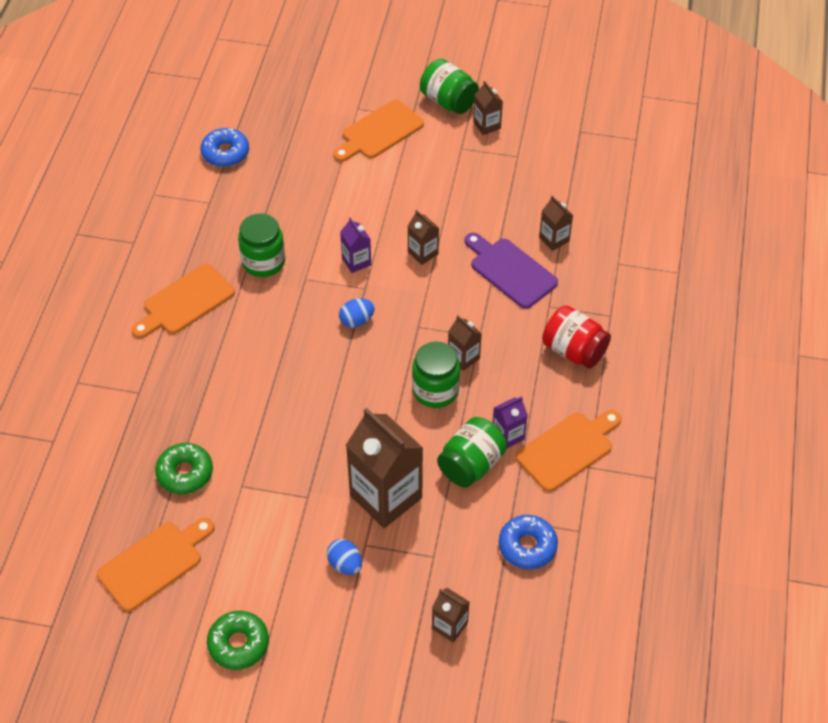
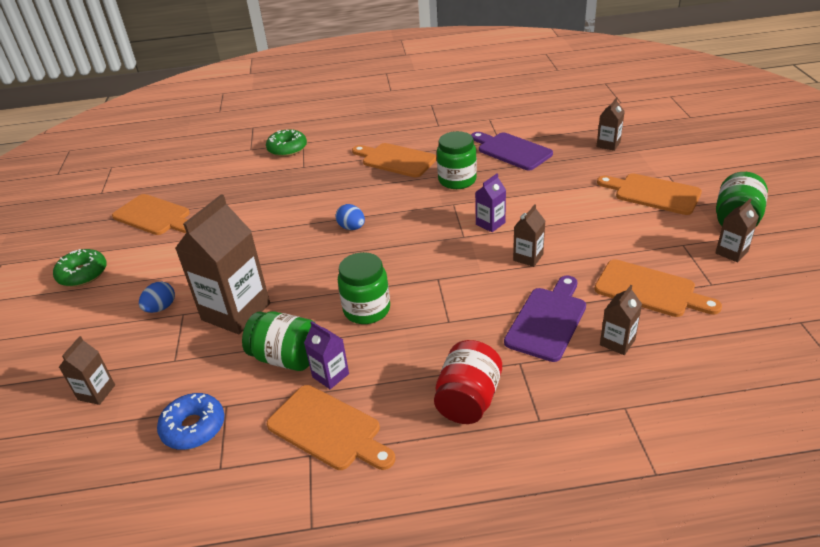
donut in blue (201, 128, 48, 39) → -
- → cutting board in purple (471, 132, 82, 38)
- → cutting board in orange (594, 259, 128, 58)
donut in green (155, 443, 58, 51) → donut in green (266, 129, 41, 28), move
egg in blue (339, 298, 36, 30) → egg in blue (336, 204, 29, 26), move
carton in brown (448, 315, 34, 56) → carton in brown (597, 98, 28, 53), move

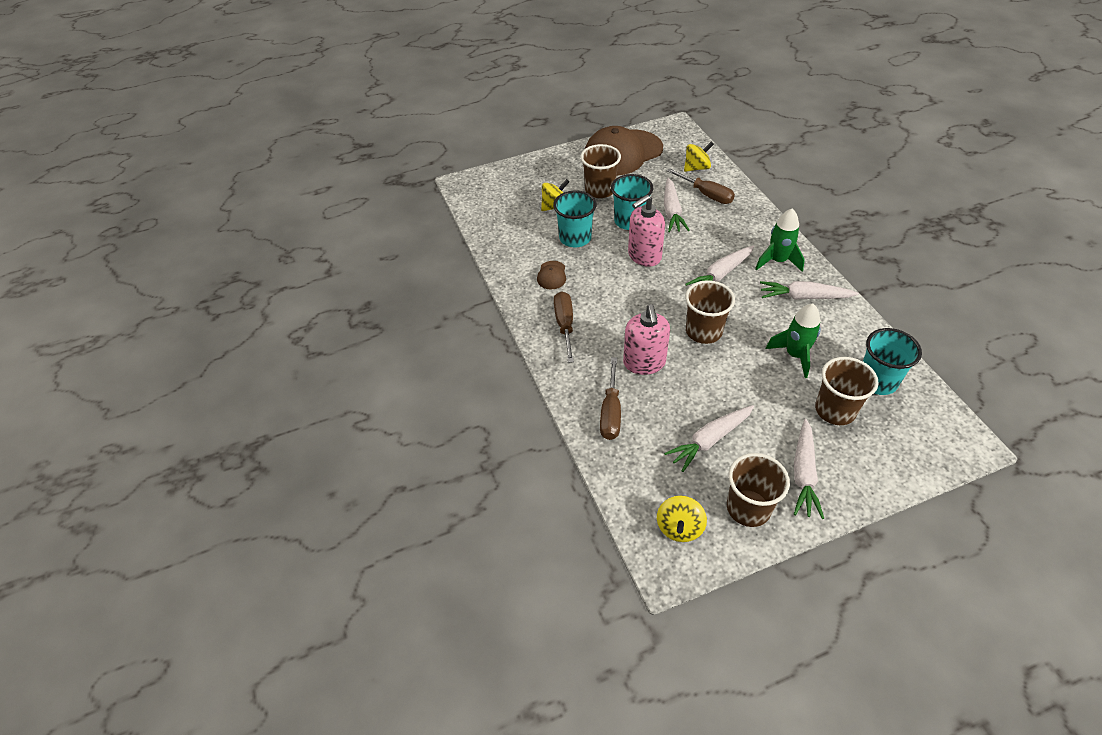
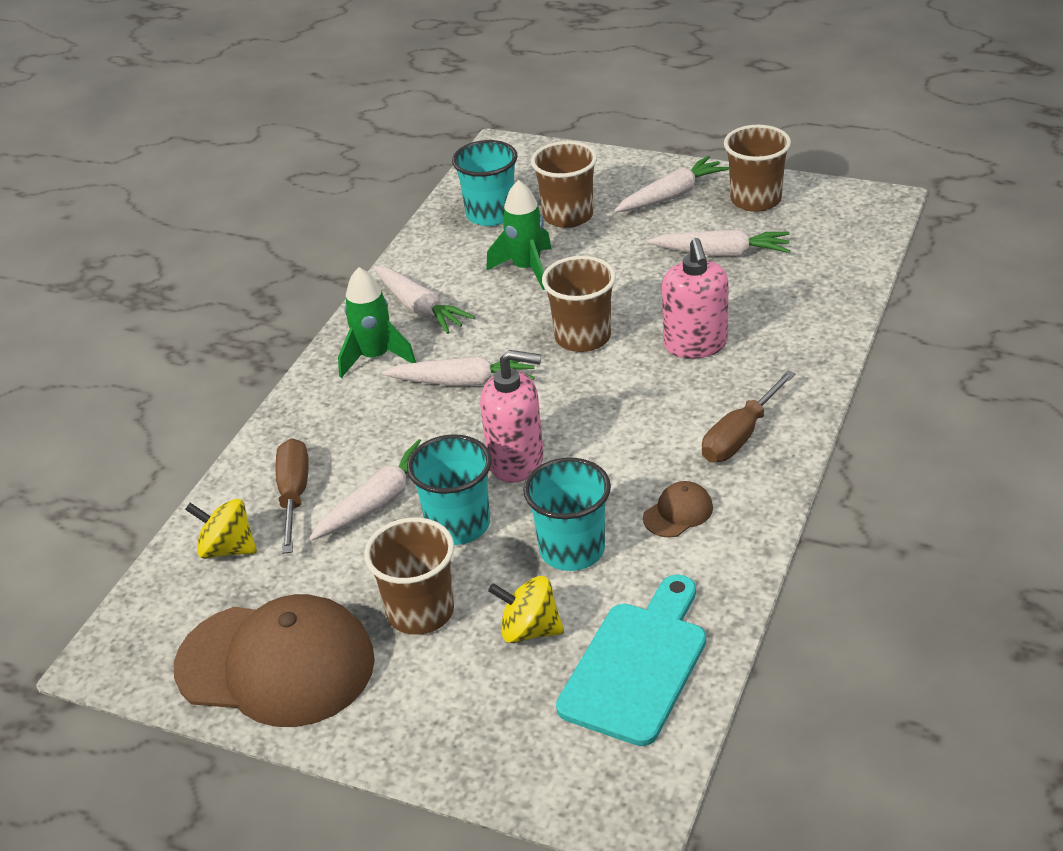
screwdriver in brown (600, 357, 21, 83) → -
spinning top in yellow (657, 496, 50, 46) → -
- → cutting board in turquoise (556, 574, 150, 172)
soap dispenser in pink (623, 304, 47, 71) → soap dispenser in pink (662, 238, 66, 121), 135 degrees clockwise

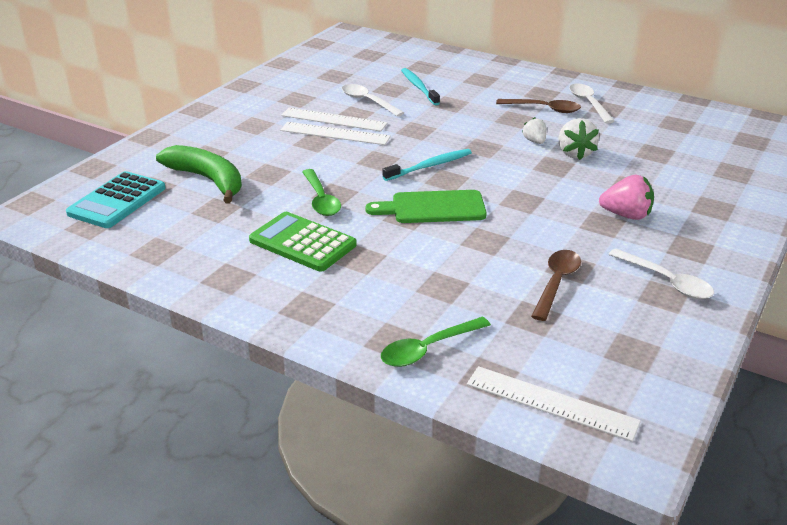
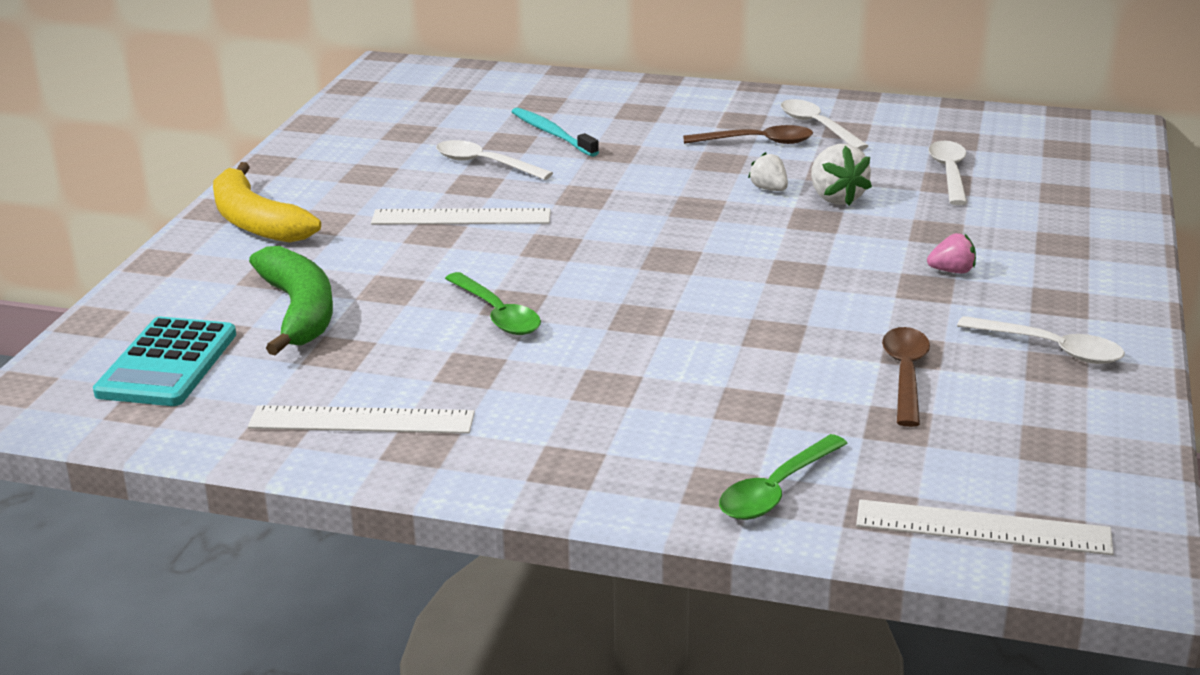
calculator in green (249, 212, 108, 60) → -
cutting board in green (365, 190, 122, 33) → -
toothbrush in turquoise (382, 149, 90, 32) → -
- → banana in yellow (213, 162, 108, 81)
- → spoon in white (928, 141, 39, 64)
ruler in white (281, 107, 106, 25) → ruler in white (248, 405, 227, 29), move
banana in green (156, 145, 86, 59) → banana in green (249, 246, 84, 109), 45 degrees clockwise
strawberry in pink (599, 175, 55, 45) → strawberry in pink (927, 233, 49, 40), x0.62

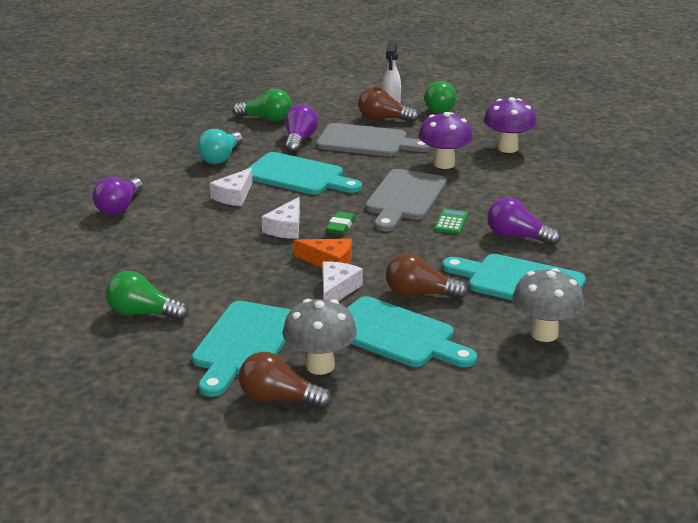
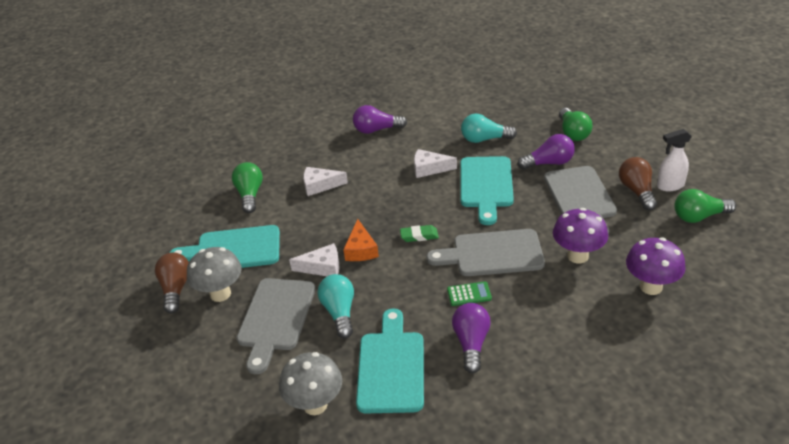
cheese in white (262, 197, 38, 42) → cheese in white (303, 167, 45, 29), move
cutting board in turquoise (347, 296, 130, 71) → cutting board in grey (237, 278, 78, 96)
light bulb in brown (386, 253, 82, 46) → light bulb in turquoise (318, 274, 36, 65)

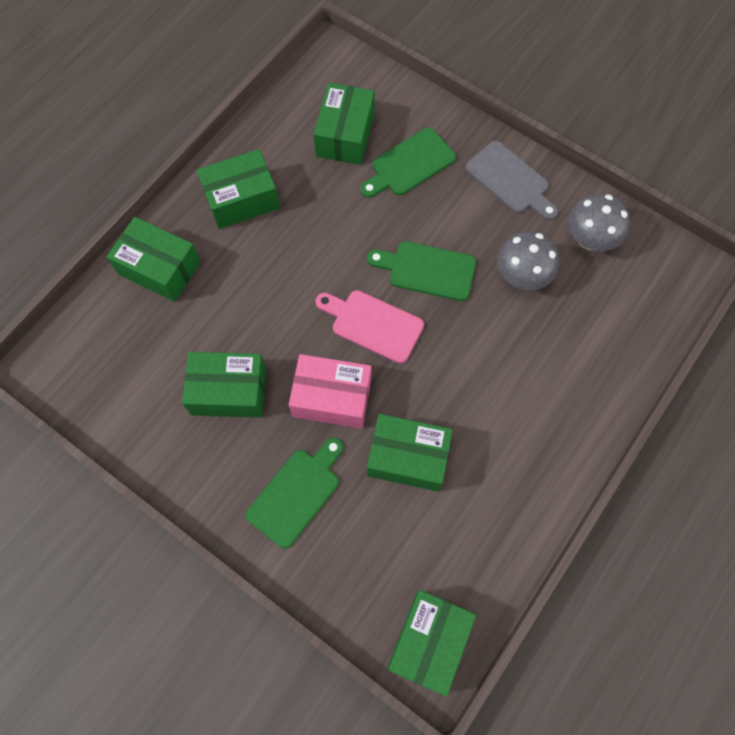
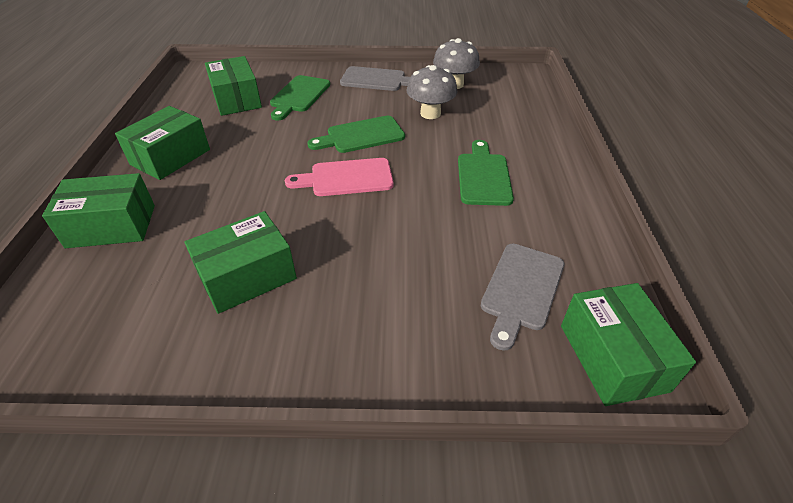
box in pink (289, 354, 83, 74) → -
box in green (367, 414, 86, 78) → -
- → cutting board in grey (481, 244, 83, 107)
cutting board in green (246, 437, 97, 112) → cutting board in green (458, 140, 56, 66), move

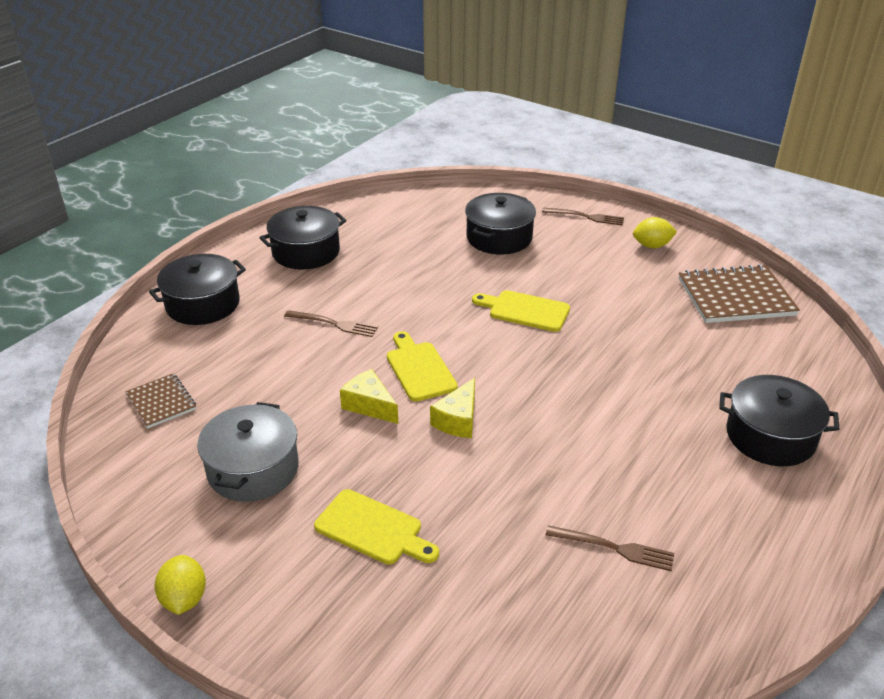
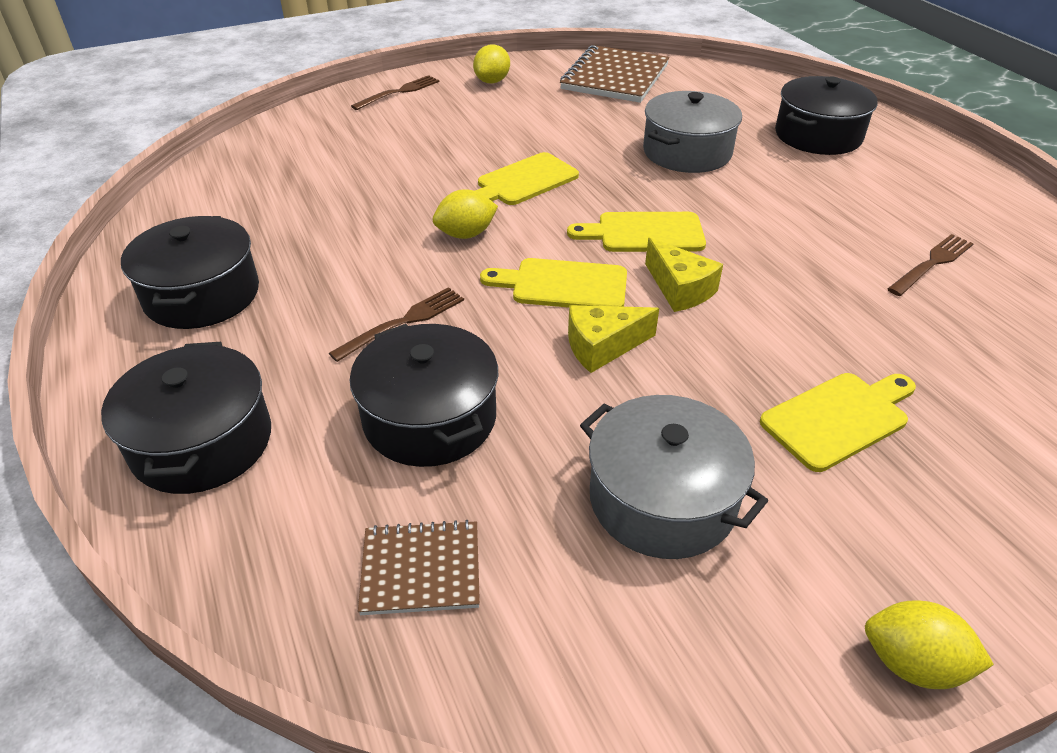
- → lemon in yellow (433, 189, 65, 50)
- → cutting board in yellow (567, 212, 139, 40)
- → pot in grey (643, 91, 99, 82)
pot in black (465, 193, 71, 61) → pot in black (350, 324, 148, 143), move

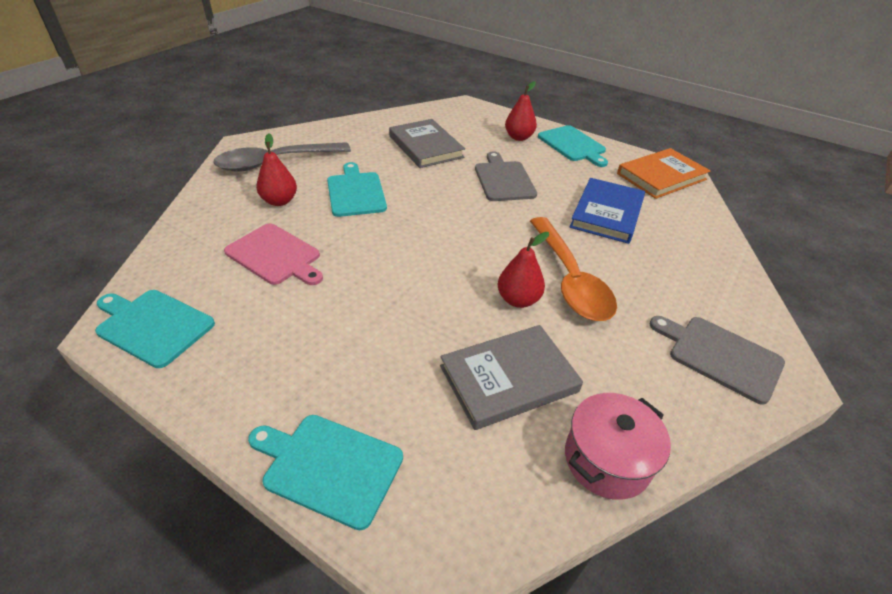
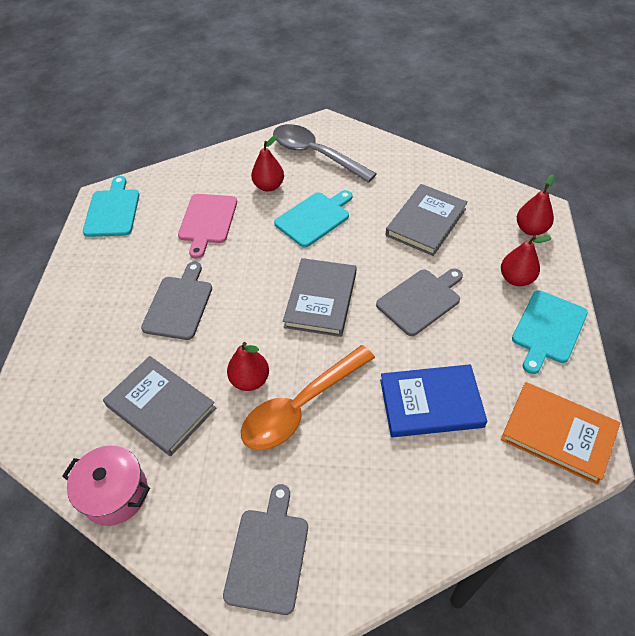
cutting board in turquoise (248, 415, 155, 115) → -
- → cutting board in grey (141, 262, 71, 78)
- → book in grey (283, 258, 73, 79)
- → pear in red (517, 175, 38, 61)

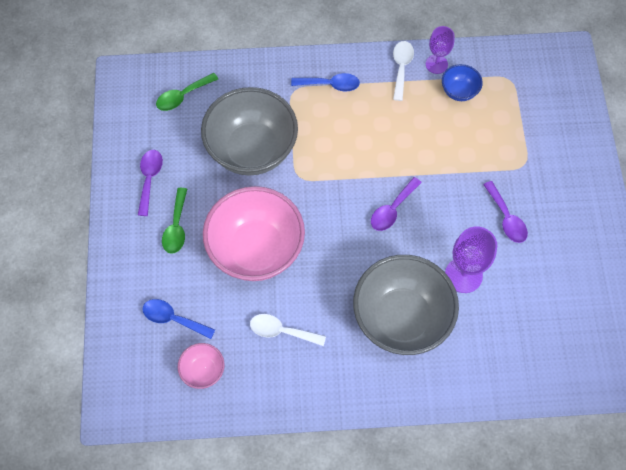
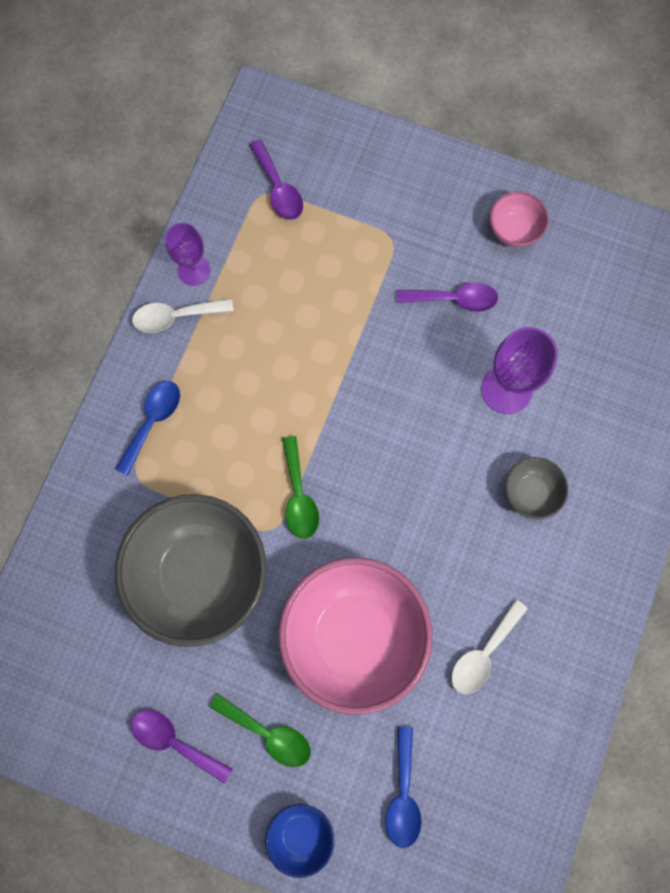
spoon in green (156, 73, 62, 38) → spoon in green (282, 436, 37, 103), move
bowl in pink (178, 343, 47, 46) → bowl in pink (490, 191, 59, 56), move
spoon in purple (371, 177, 51, 54) → spoon in purple (249, 139, 54, 81), move
bowl in blue (442, 64, 41, 37) → bowl in blue (265, 804, 70, 74), move
spoon in blue (142, 299, 73, 40) → spoon in blue (386, 727, 36, 121), 45 degrees counterclockwise
spoon in white (393, 41, 21, 60) → spoon in white (132, 298, 102, 35), 45 degrees counterclockwise
bowl in grey (353, 255, 106, 100) → bowl in grey (505, 457, 63, 62), x0.45

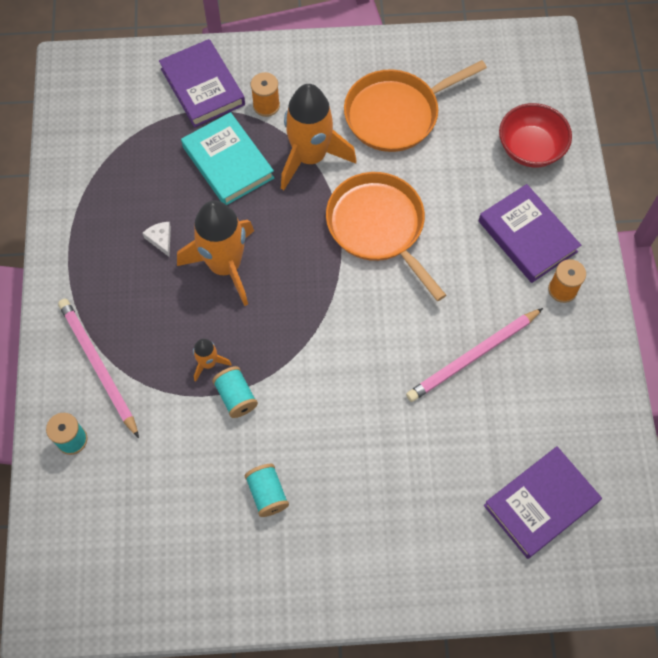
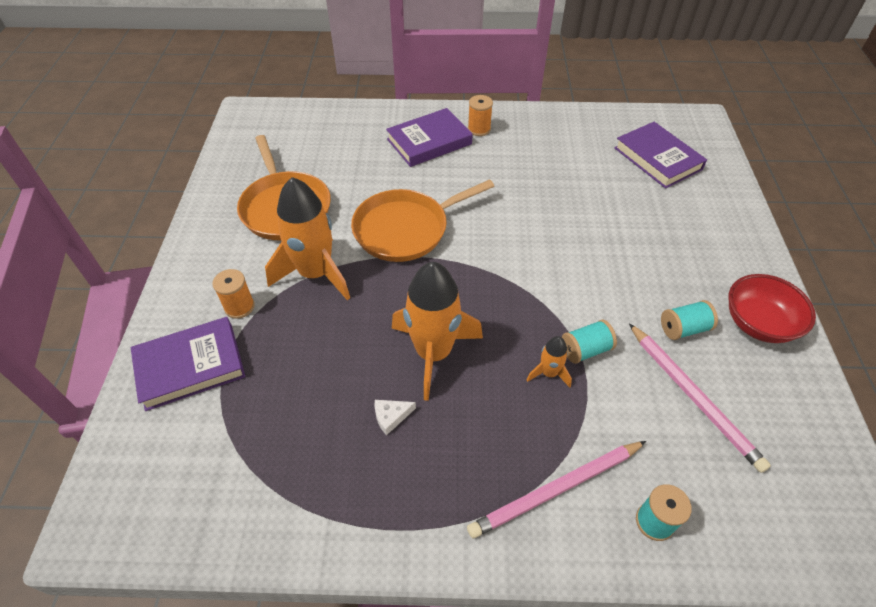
book in turquoise (181, 112, 93, 93) → -
pencil in pink (406, 308, 137, 94) → pencil in pink (629, 323, 142, 150), move
bowl in red (499, 103, 73, 64) → bowl in red (729, 274, 87, 69), move

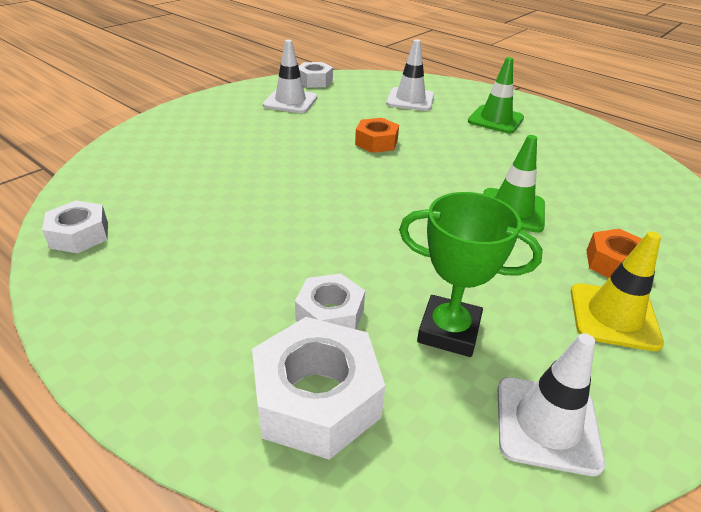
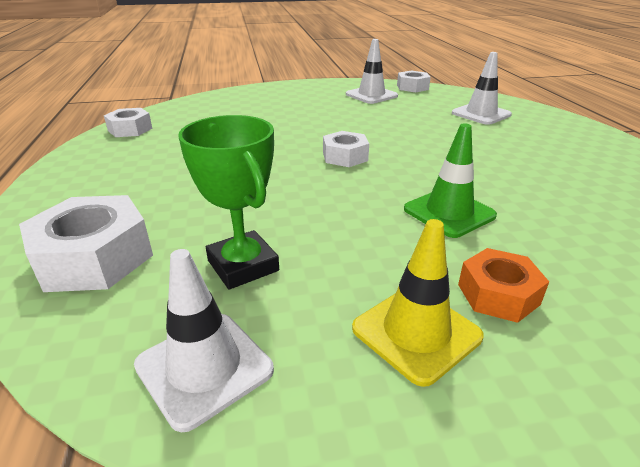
nut in orange (355, 118, 44, 35) → -
traffic cone in green (468, 57, 56, 76) → -
nut in white (295, 273, 70, 57) → nut in white (323, 131, 46, 36), move

